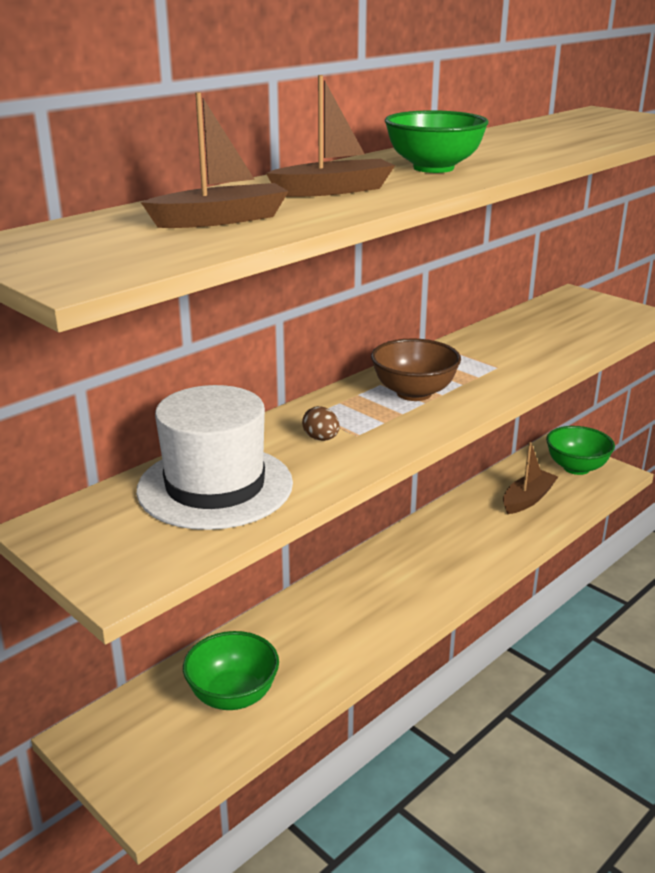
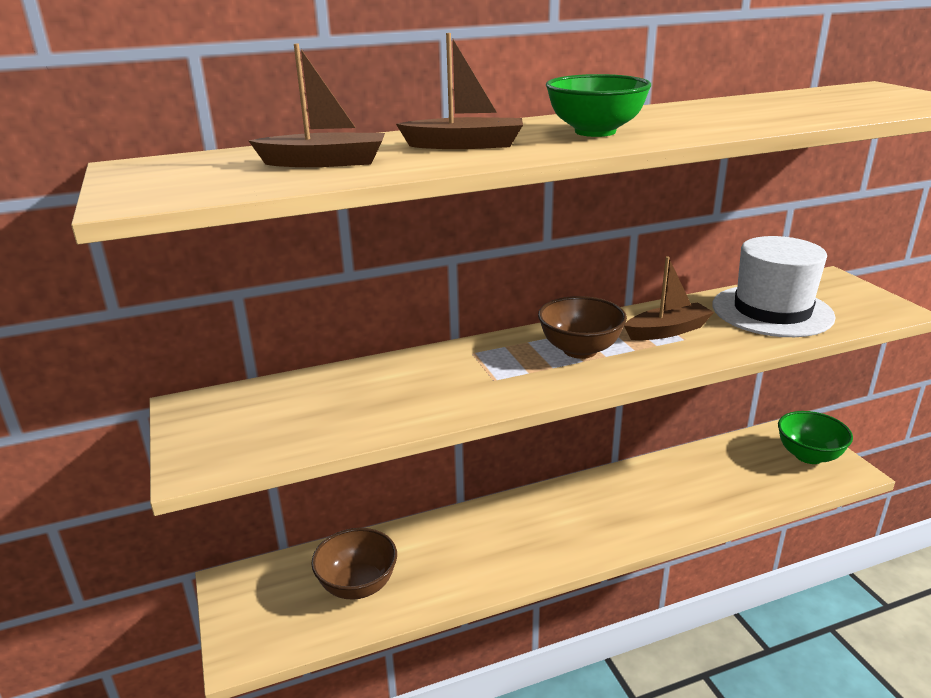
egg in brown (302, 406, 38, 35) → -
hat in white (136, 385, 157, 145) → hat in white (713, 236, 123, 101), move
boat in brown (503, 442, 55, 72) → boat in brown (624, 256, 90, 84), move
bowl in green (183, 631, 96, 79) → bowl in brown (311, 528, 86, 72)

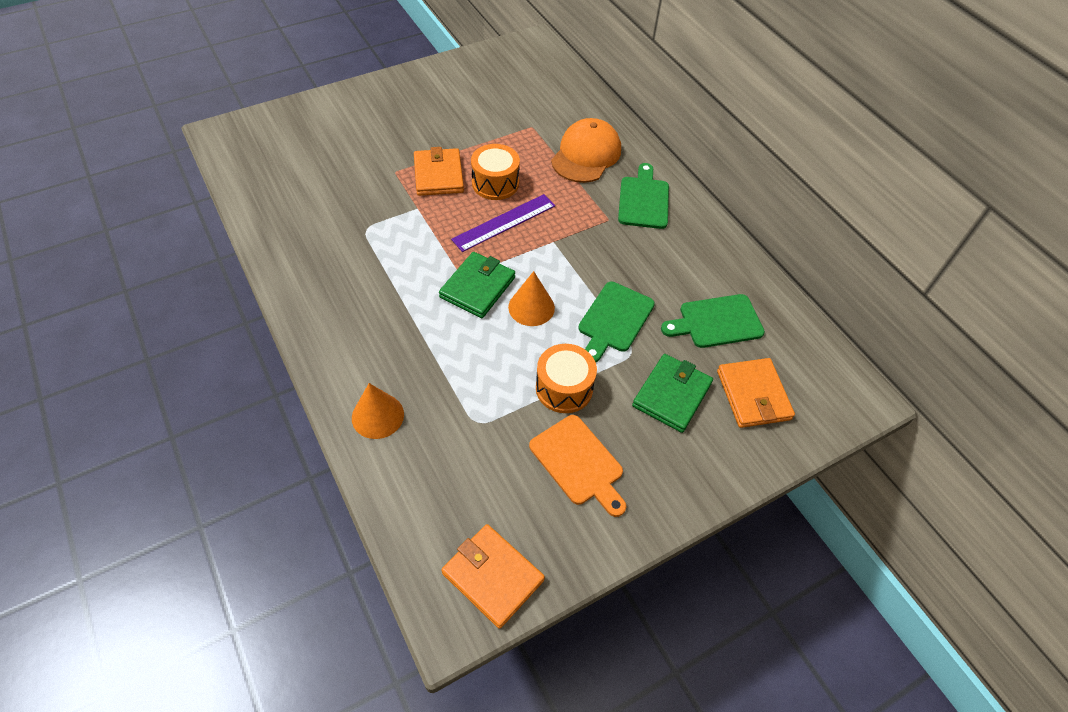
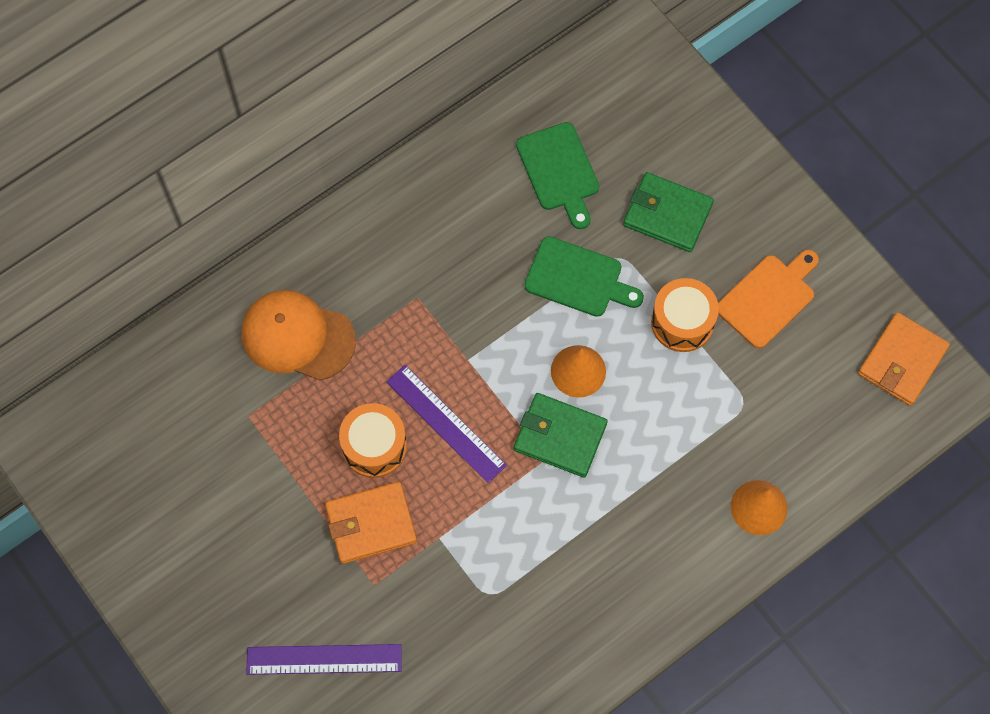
cutting board in green (618, 163, 51, 66) → -
wallet in orange (717, 358, 78, 70) → -
- → ruler in purple (246, 644, 156, 31)

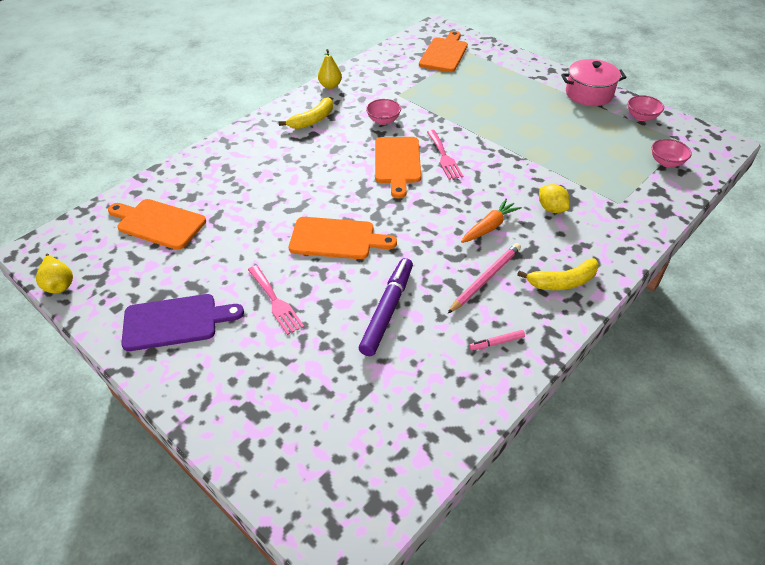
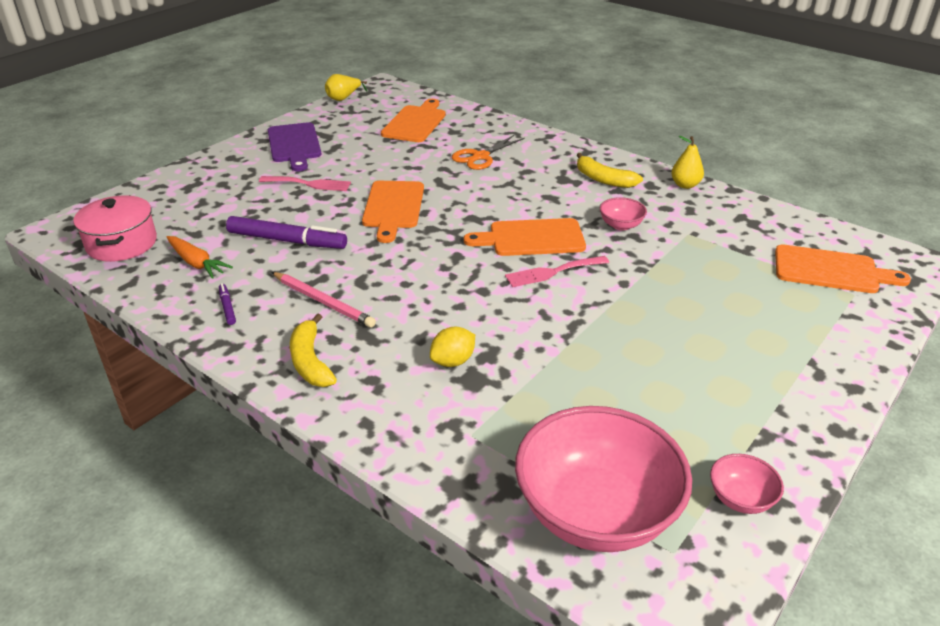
- → scissors in orange (452, 135, 73, 35)
carrot in orange (461, 199, 61, 44) → carrot in orange (167, 236, 66, 43), move
pot in pink (561, 59, 66, 47) → pot in pink (73, 195, 84, 67), move
marker in pink (469, 330, 56, 21) → marker in purple (219, 283, 17, 42)
fork in pink (248, 265, 56, 70) → fork in pink (259, 176, 92, 15), 135 degrees counterclockwise
bowl in pink (652, 139, 40, 28) → bowl in pink (515, 406, 177, 146), x2.35

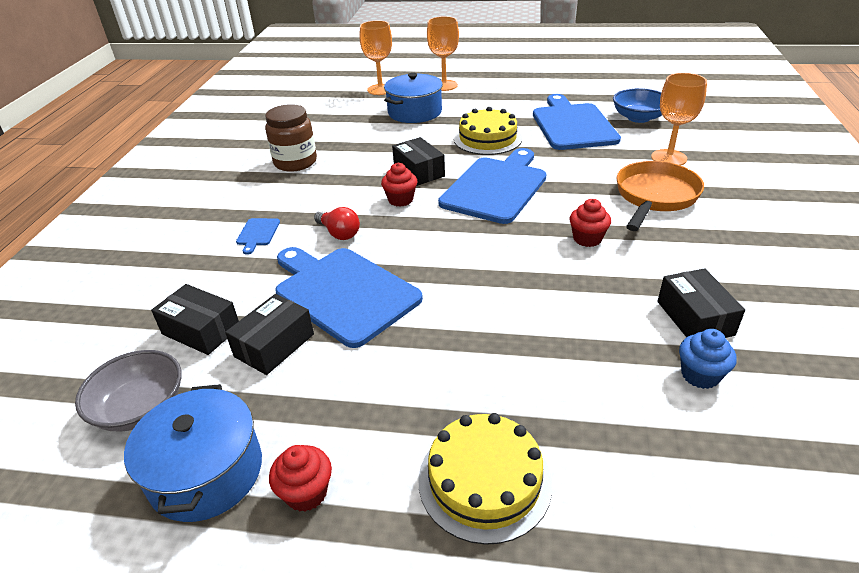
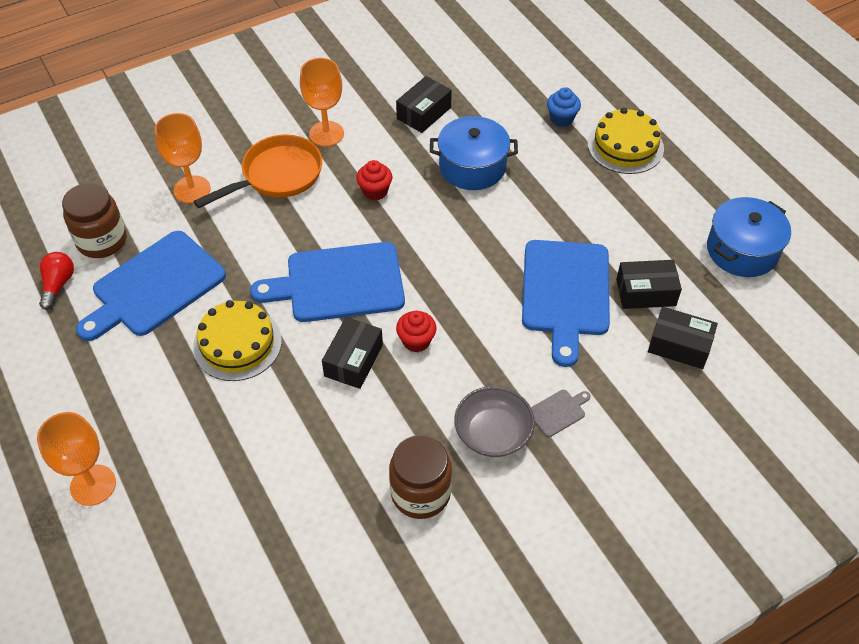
cupcake in red (269, 445, 63, 67) → -
bowl in grey (75, 350, 107, 82) → bowl in grey (454, 386, 81, 71), move
light bulb in red (314, 207, 46, 33) → light bulb in red (39, 252, 35, 58), move
goblet in orange (360, 21, 32, 74) → goblet in orange (300, 58, 44, 88), move
pot in blue (384, 73, 59, 50) → pot in blue (430, 116, 88, 74), move
cupcake in blue (679, 329, 58, 60) → cupcake in blue (547, 87, 34, 40), move
bowl in blue (613, 88, 49, 35) → jar in brown (62, 183, 64, 75)
cutting board in blue (236, 218, 44, 37) → cutting board in grey (531, 390, 60, 47)
box in black (151, 284, 88, 71) → box in black (648, 306, 70, 63), 60 degrees counterclockwise
pan in orange (617, 161, 87, 70) → pan in orange (193, 134, 129, 74), 150 degrees clockwise

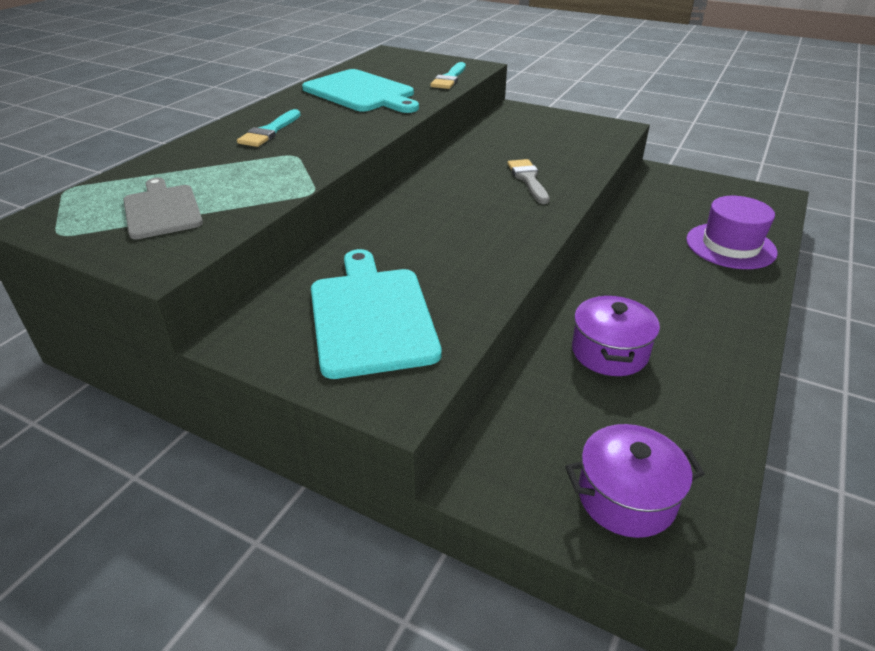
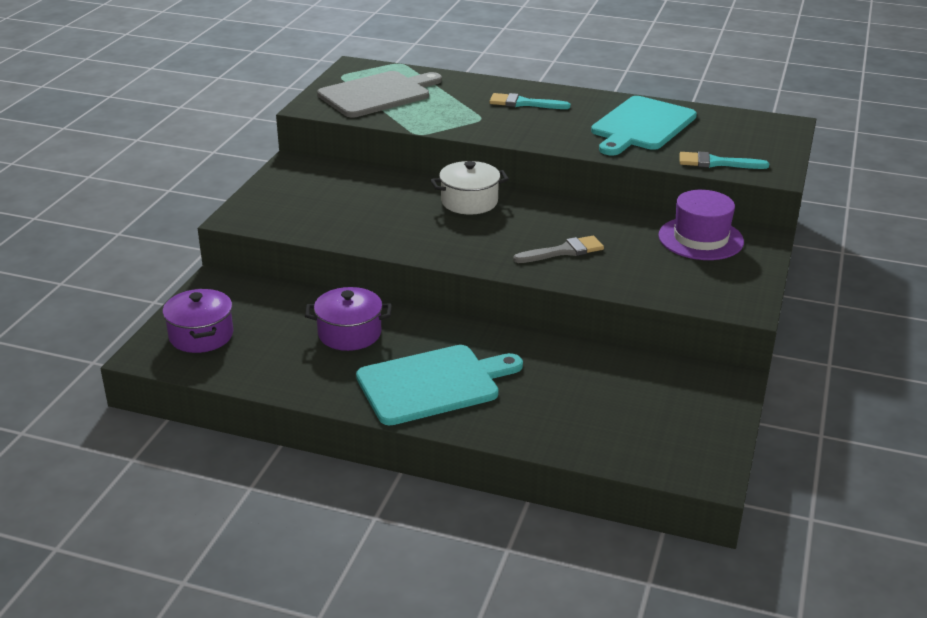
- → pot in white (431, 161, 78, 54)
cutting board in turquoise (311, 249, 131, 130) → cutting board in turquoise (356, 345, 167, 80), move
hat in purple (686, 196, 92, 73) → hat in purple (658, 190, 86, 70), move
cutting board in grey (123, 178, 80, 61) → cutting board in grey (317, 71, 125, 46), x1.56

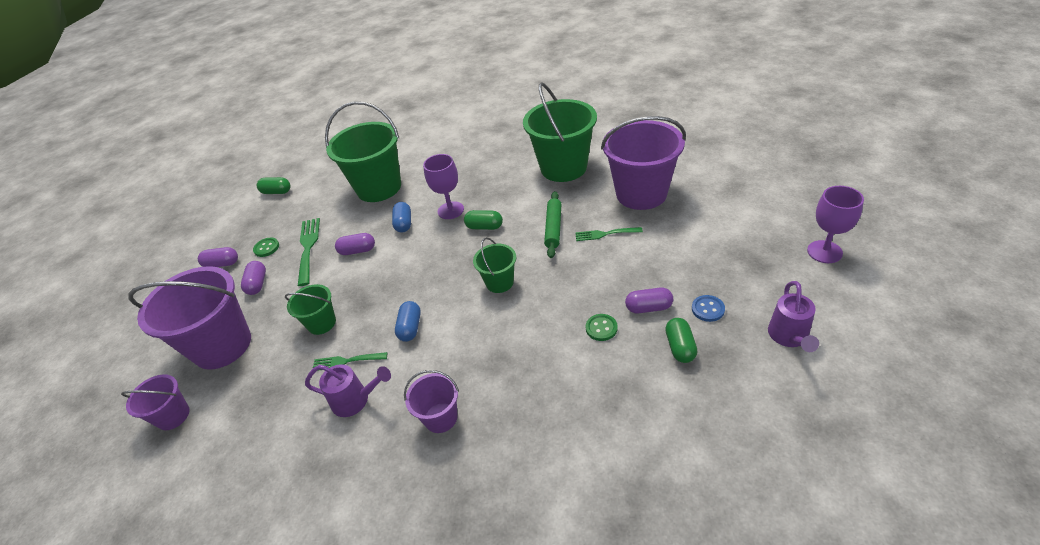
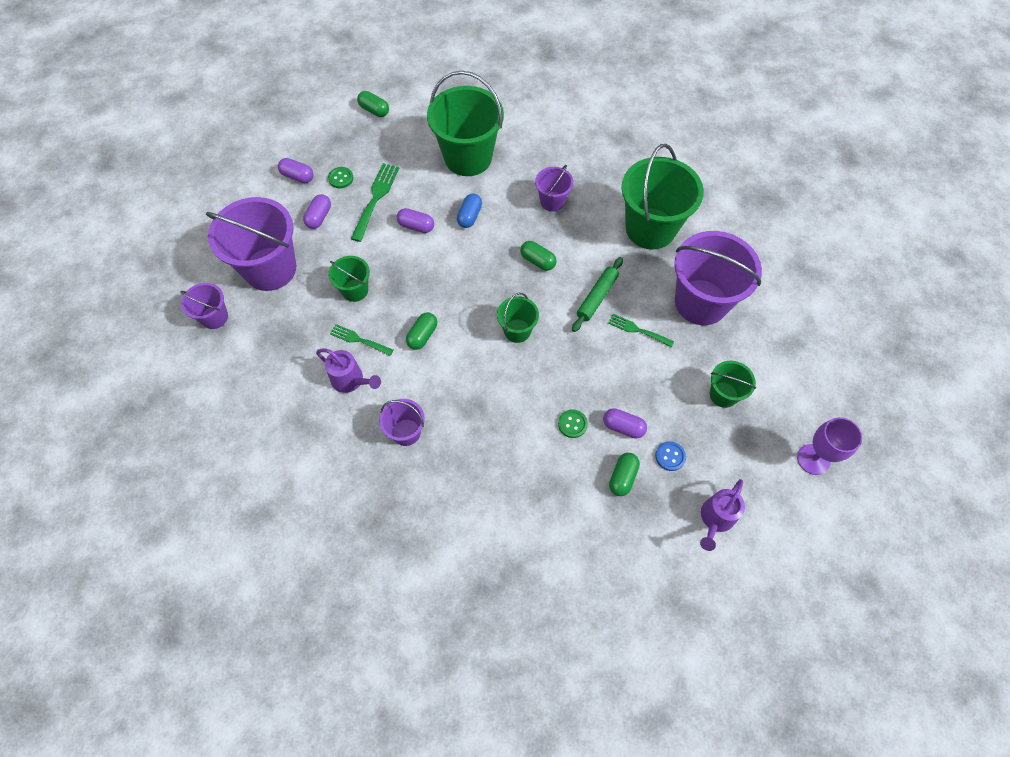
goblet in purple (423, 154, 41, 65) → -
- → bucket in purple (535, 165, 39, 47)
- → bucket in green (710, 361, 46, 47)
capsule in blue (395, 301, 26, 41) → capsule in green (406, 312, 31, 38)

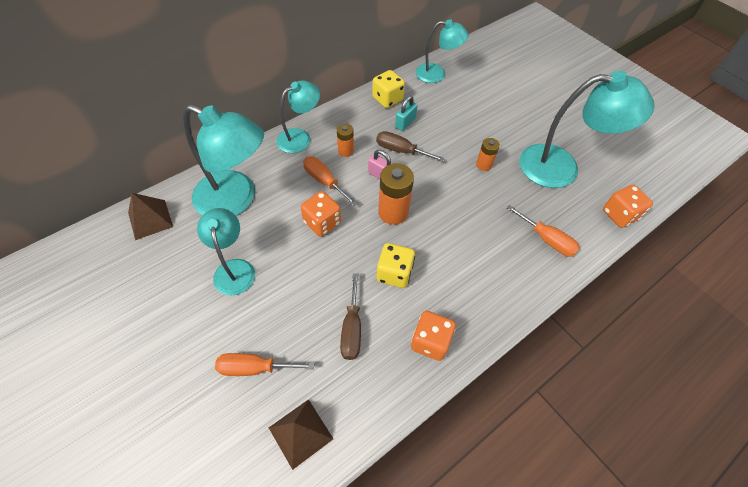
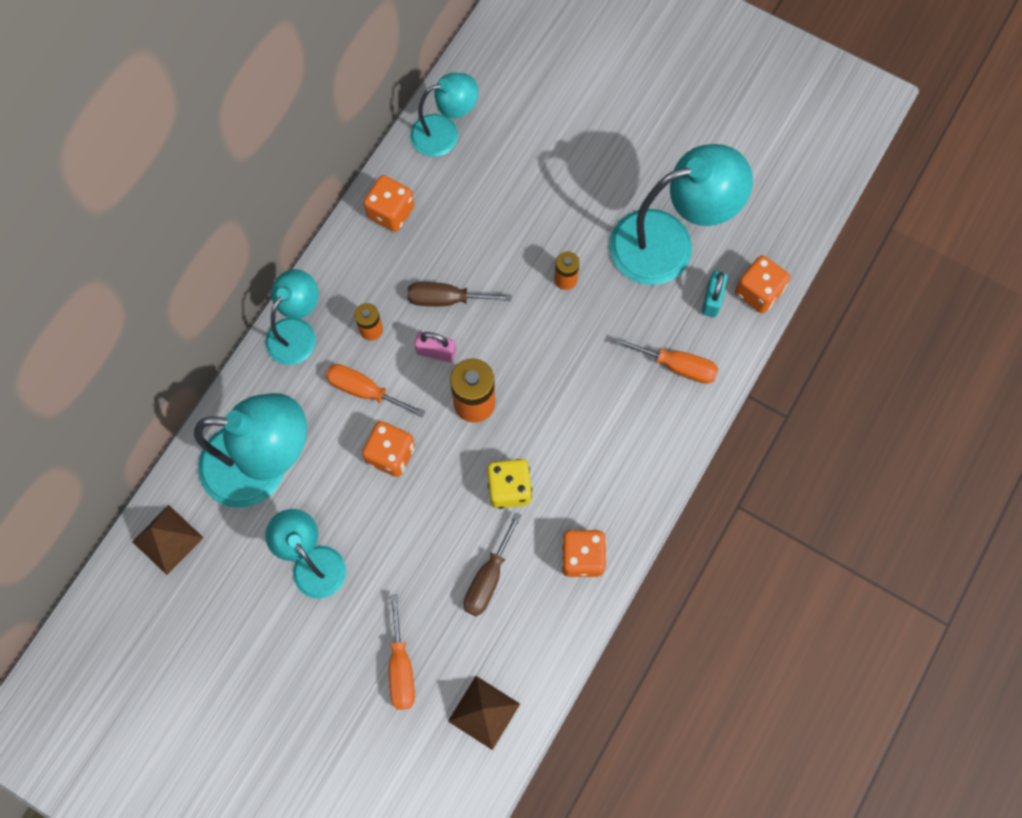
padlock in turquoise (395, 96, 23, 35) → padlock in turquoise (702, 271, 26, 46), move
dice in yellow (372, 70, 33, 38) → dice in orange (363, 175, 51, 57)
screwdriver in orange (215, 353, 99, 23) → screwdriver in orange (389, 594, 26, 116), 75 degrees counterclockwise
screwdriver in brown (340, 273, 21, 87) → screwdriver in brown (464, 512, 58, 105), 45 degrees clockwise

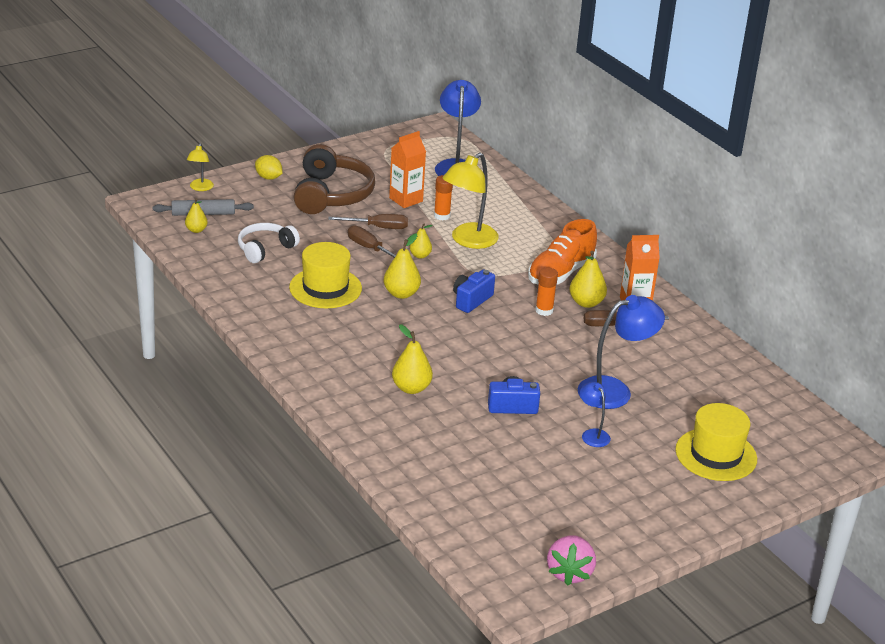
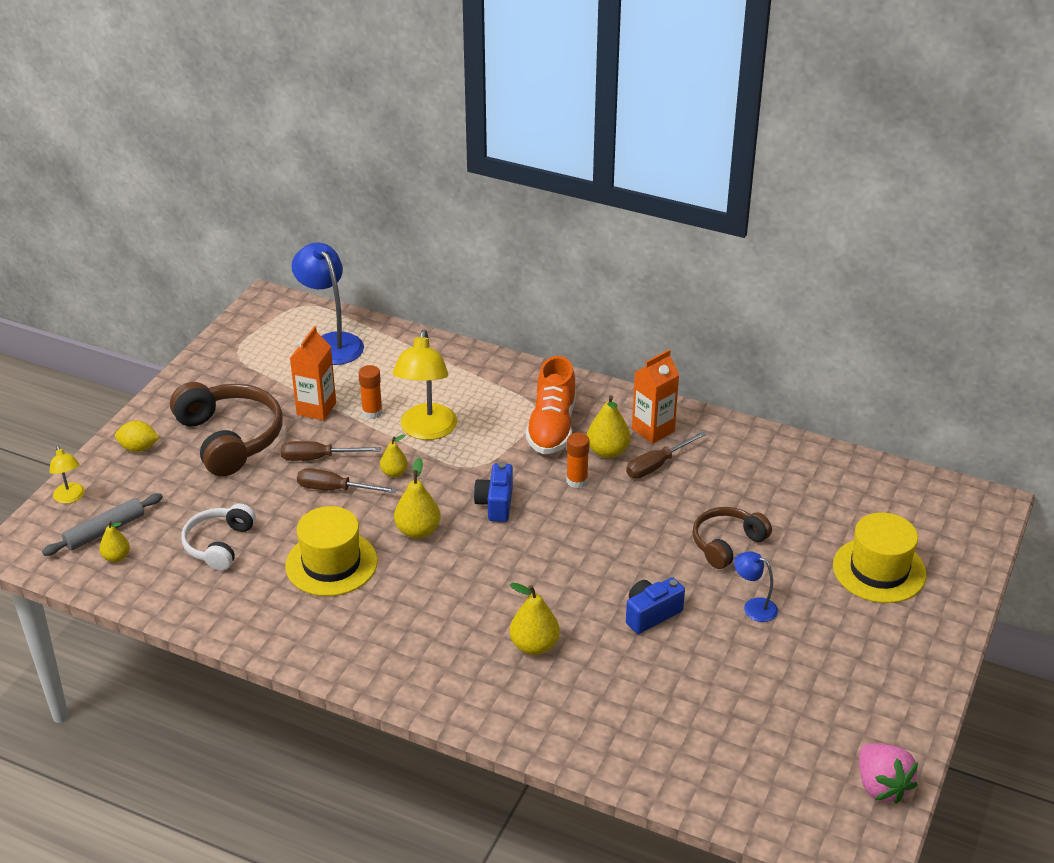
lamp in blue (578, 295, 87, 114) → headphones in brown (693, 507, 79, 62)
screwdriver in brown (328, 214, 80, 15) → screwdriver in brown (281, 441, 100, 20), 150 degrees counterclockwise

